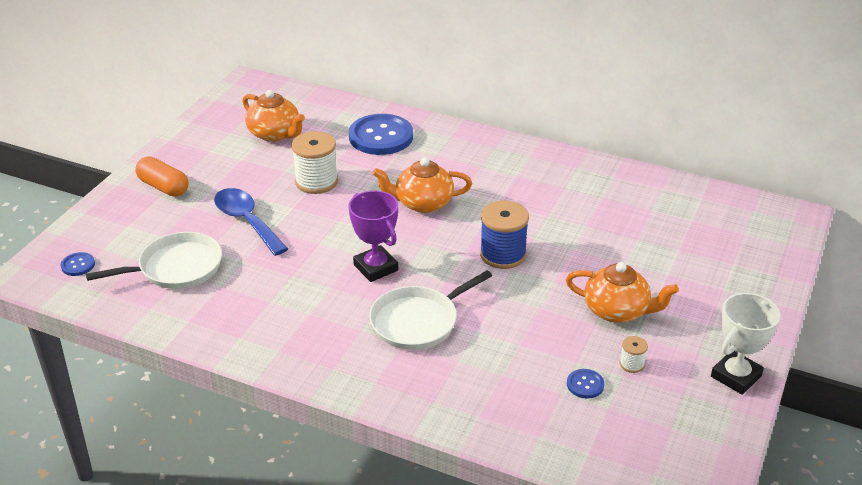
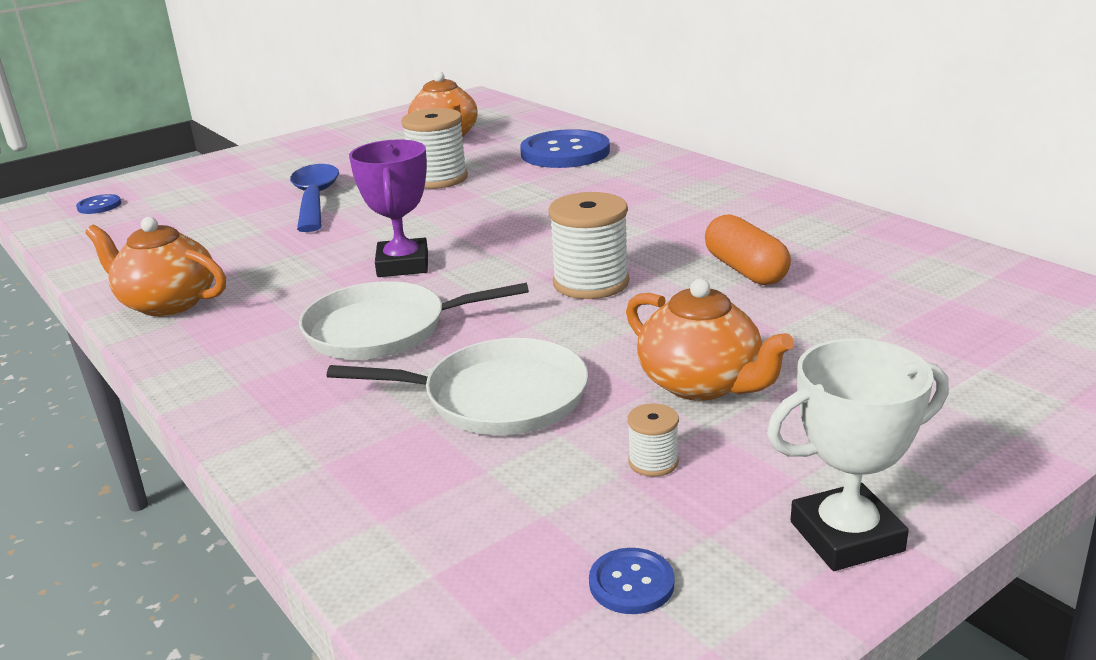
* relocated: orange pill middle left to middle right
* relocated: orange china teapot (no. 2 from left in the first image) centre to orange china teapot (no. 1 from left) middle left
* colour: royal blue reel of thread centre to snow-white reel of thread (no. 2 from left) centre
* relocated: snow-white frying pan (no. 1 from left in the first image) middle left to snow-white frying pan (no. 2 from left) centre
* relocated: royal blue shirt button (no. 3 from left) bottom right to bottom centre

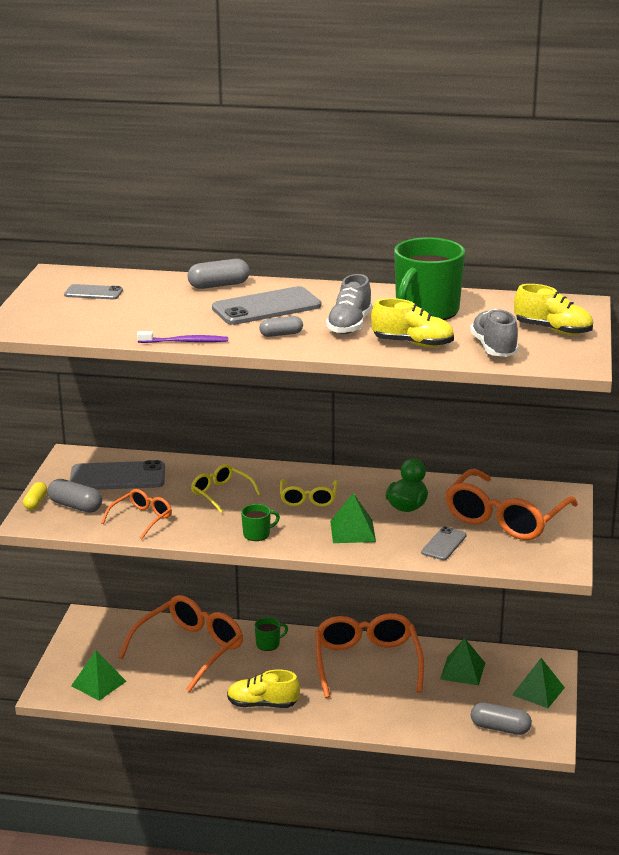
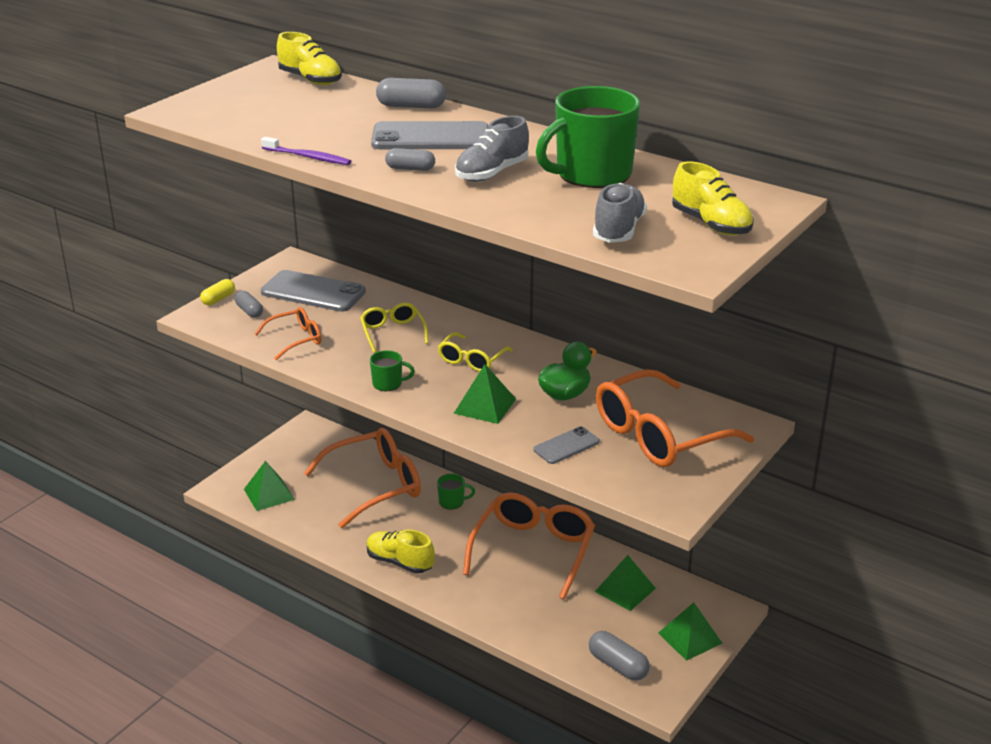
* missing: ash-grey smartphone (no. 1 from left) middle left
* relocated: yellow sneaker (no. 2 from left in the first image) centre to yellow sneaker (no. 1 from left) top left
* size: ash-grey pill (no. 1 from left) middle left = middle left x0.65

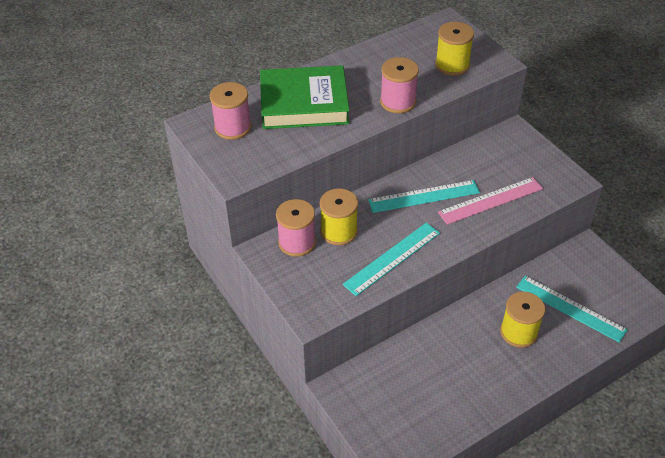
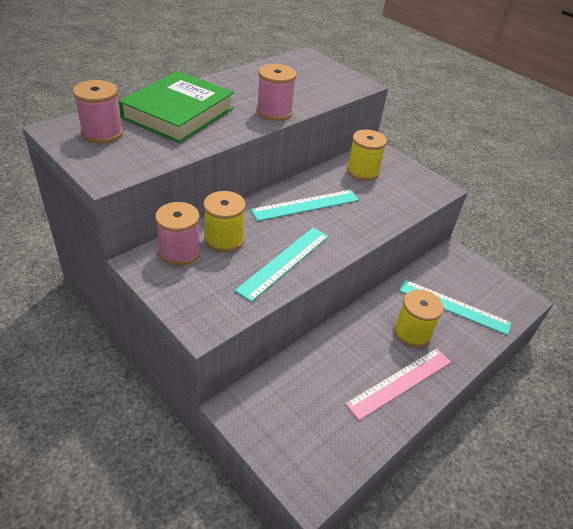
* relocated: yellow reel of thread (no. 2 from left) top right to top centre
* spun: leaf-green hardback top centre = top left 45 degrees counterclockwise
* relocated: rosy measuring stick middle right to bottom right

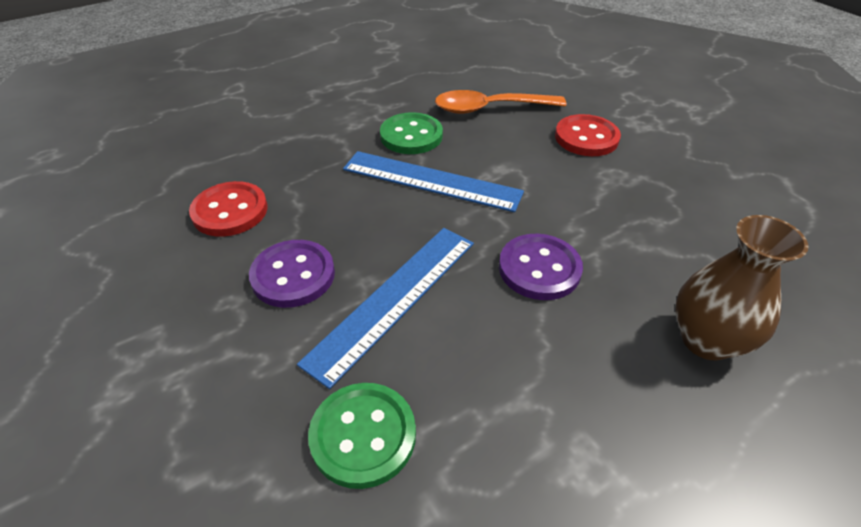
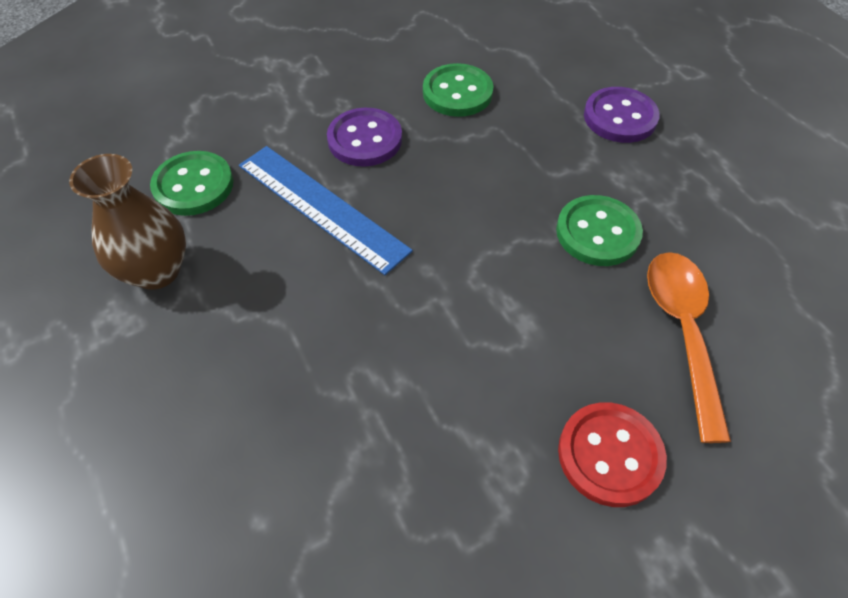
* missing: royal blue measuring stick (no. 2 from left) centre
* colour: crimson shirt button (no. 1 from left) middle left to leaf-green shirt button (no. 2 from left) top centre
* relocated: russet vase middle right to middle left
* relocated: purple shirt button (no. 2 from left) centre to top right

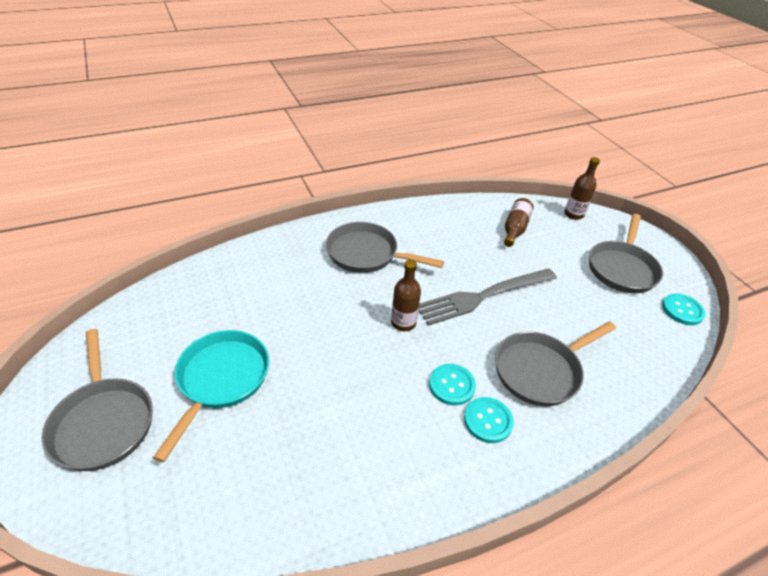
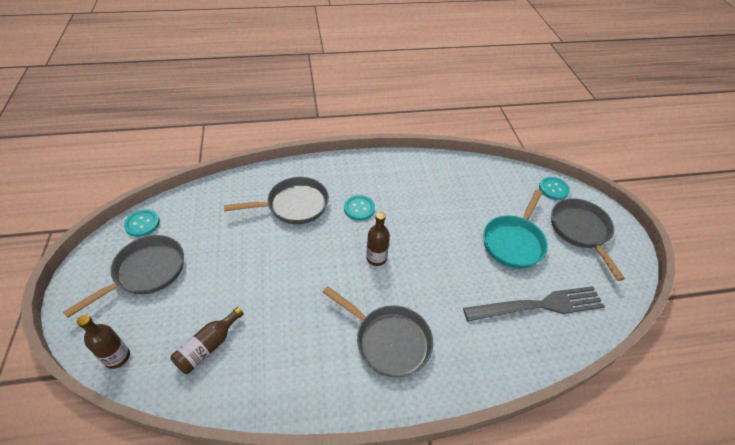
* relocated: ash-grey table fork centre to bottom right
* relocated: turquoise shirt button (no. 2 from left in the first image) bottom centre to turquoise shirt button (no. 3 from left) middle right

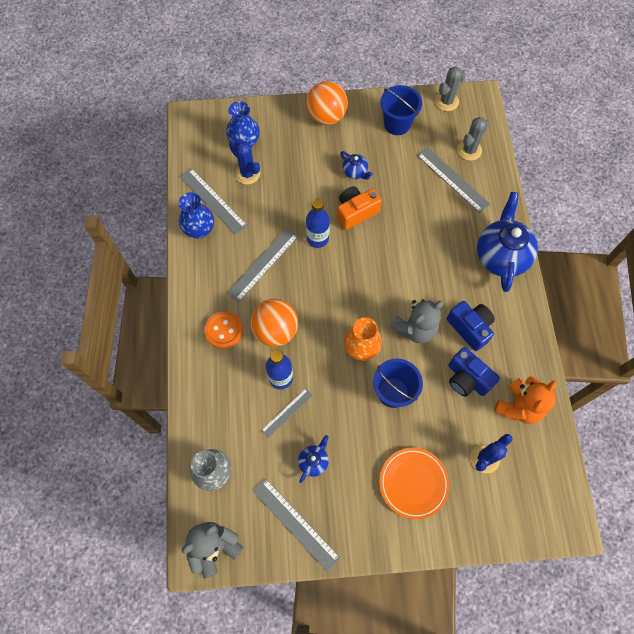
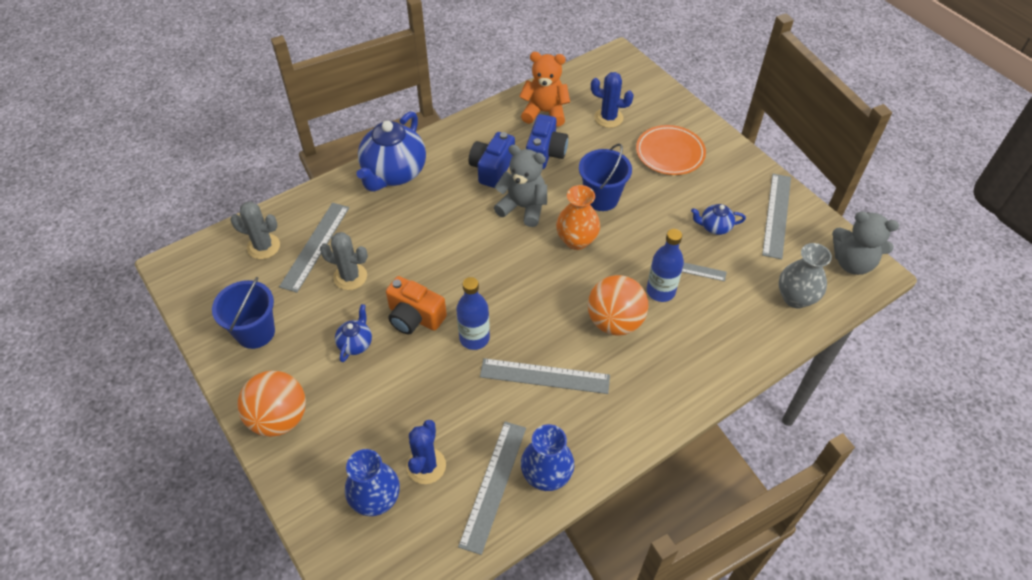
* relocated: ash-grey prickly plant (no. 1 from left in the first image) top right to ash-grey prickly plant (no. 2 from left) centre
* spun: royal blue china teapot (no. 3 from left in the first image) middle right = top centre 45 degrees counterclockwise
* missing: orange shirt button centre

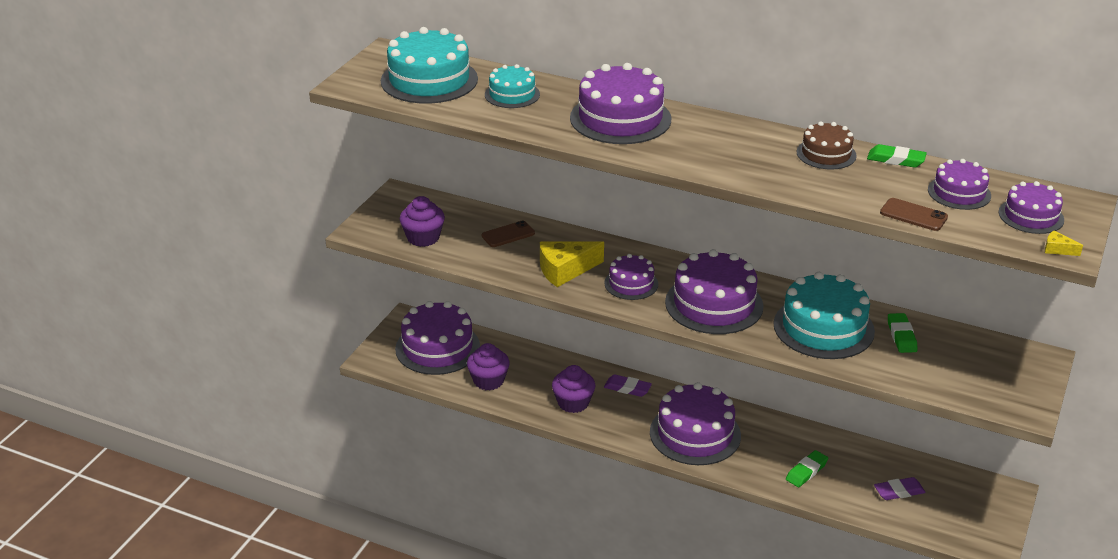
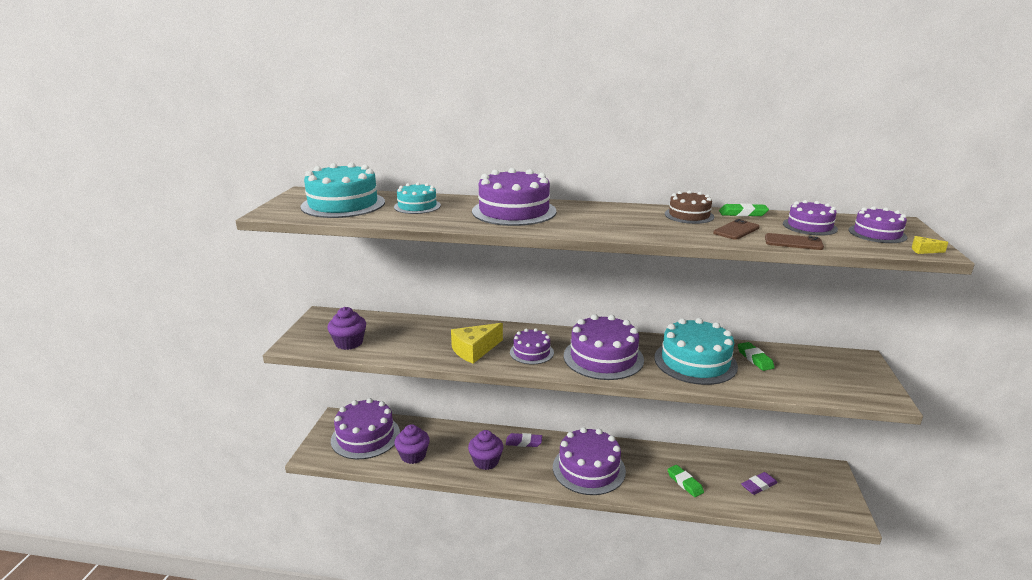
* relocated: russet smartphone (no. 1 from left) centre to middle right
* spun: leaf-green gum eraser (no. 1 from left) bottom right = bottom centre 60 degrees counterclockwise

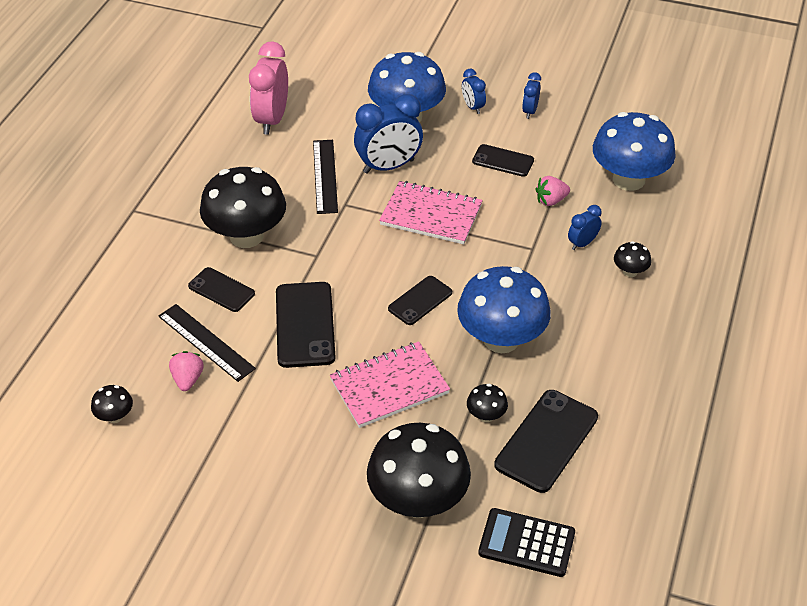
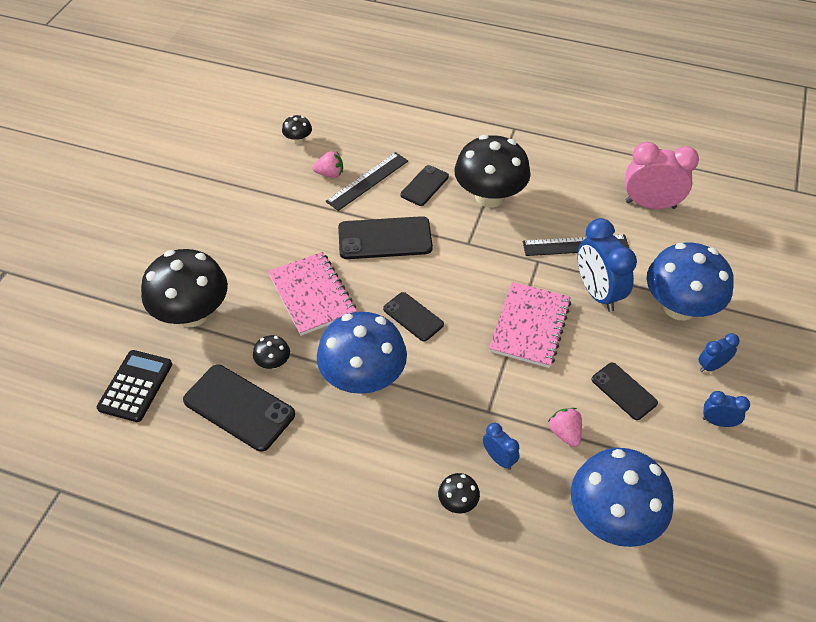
* spun: jet-black smartphone (no. 4 from left in the first image) top centre = middle right 60 degrees counterclockwise

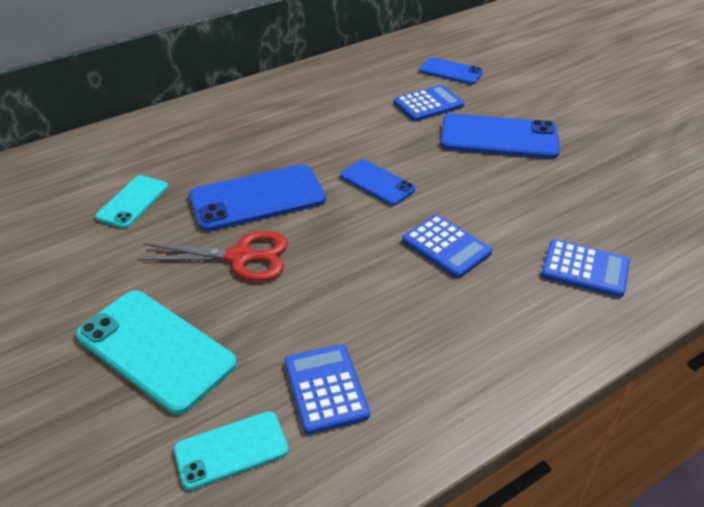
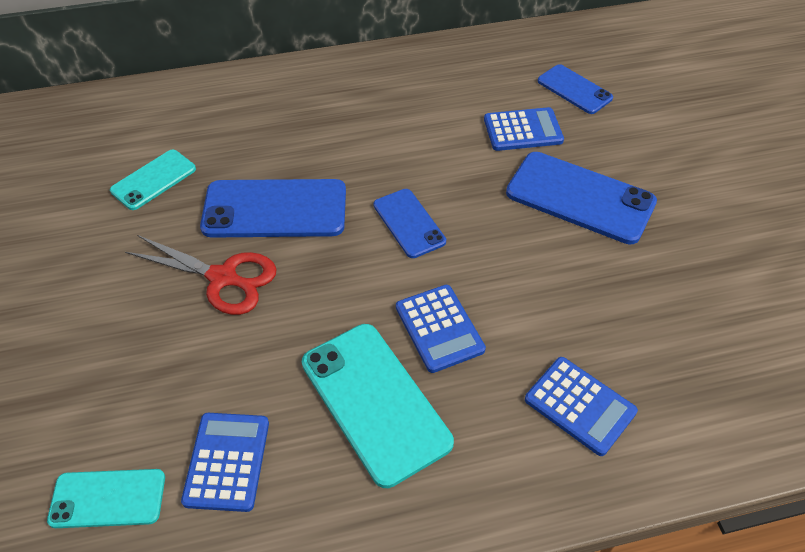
* relocated: turquoise smartphone (no. 2 from left in the first image) bottom left to turquoise smartphone (no. 3 from left) bottom centre

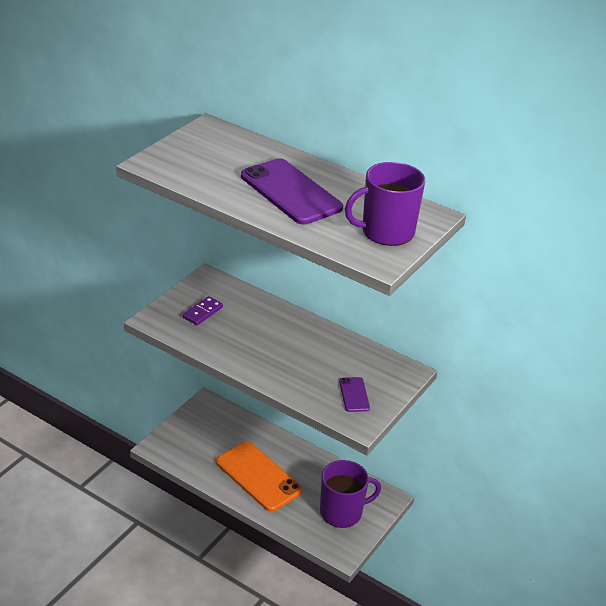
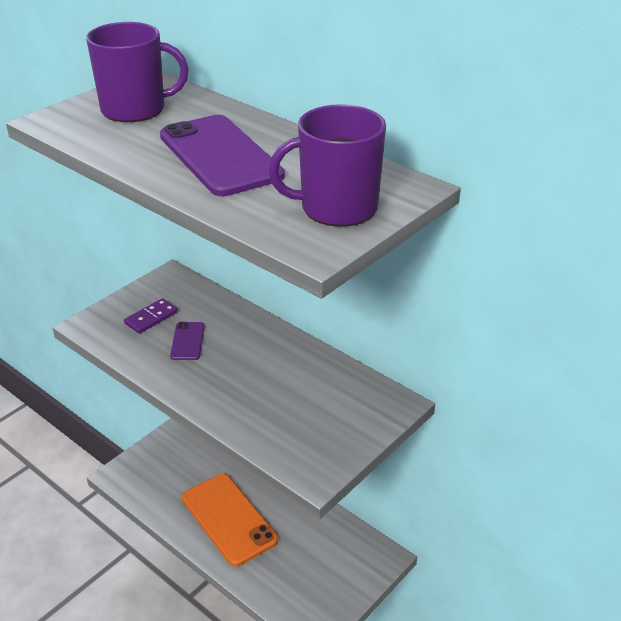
* relocated: purple smartphone (no. 2 from left in the first image) centre to purple smartphone (no. 1 from left) middle left
* relocated: purple coffee mug (no. 1 from left) bottom centre to top left

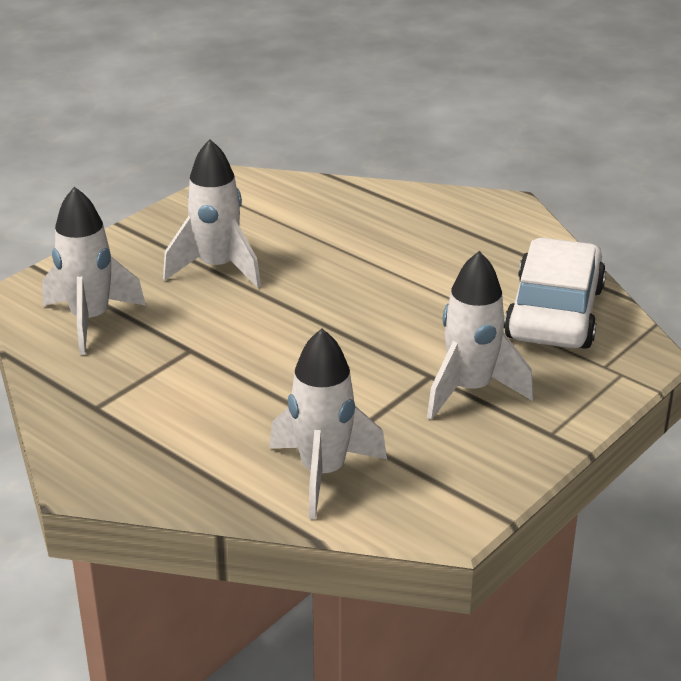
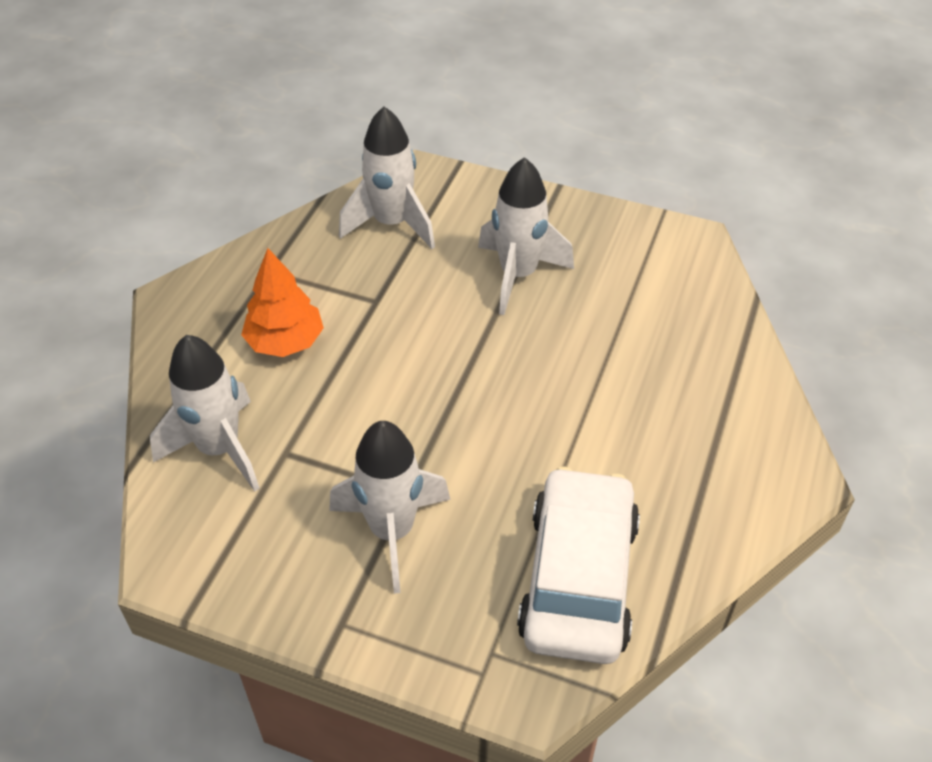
* spun: snow-white toy car middle right = bottom centre 75 degrees counterclockwise
* appeared: orange fir tree middle left

